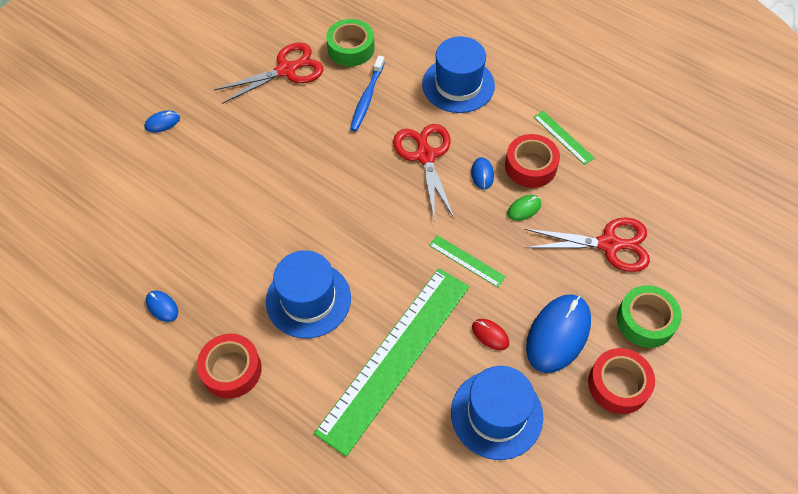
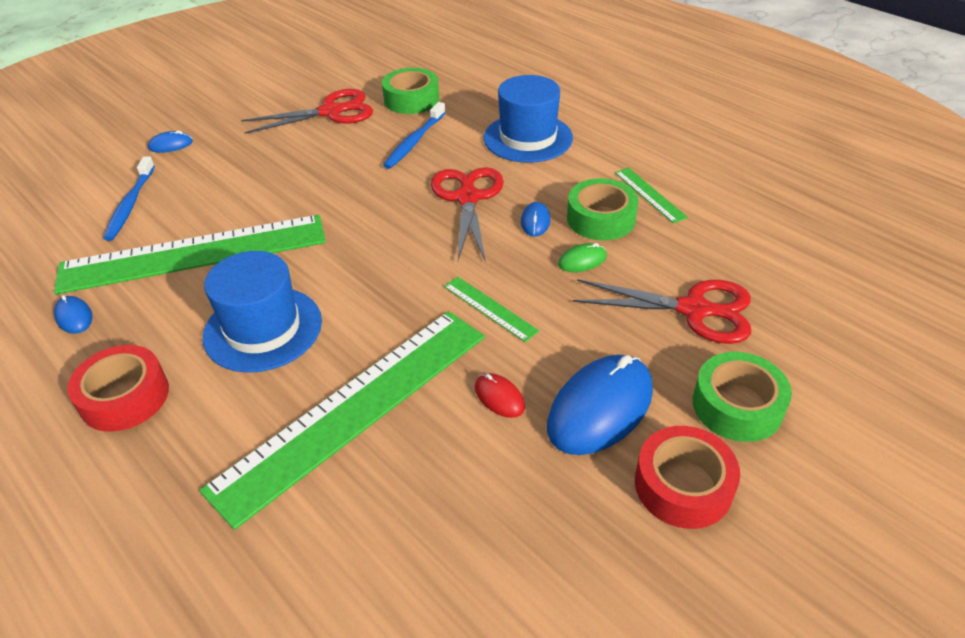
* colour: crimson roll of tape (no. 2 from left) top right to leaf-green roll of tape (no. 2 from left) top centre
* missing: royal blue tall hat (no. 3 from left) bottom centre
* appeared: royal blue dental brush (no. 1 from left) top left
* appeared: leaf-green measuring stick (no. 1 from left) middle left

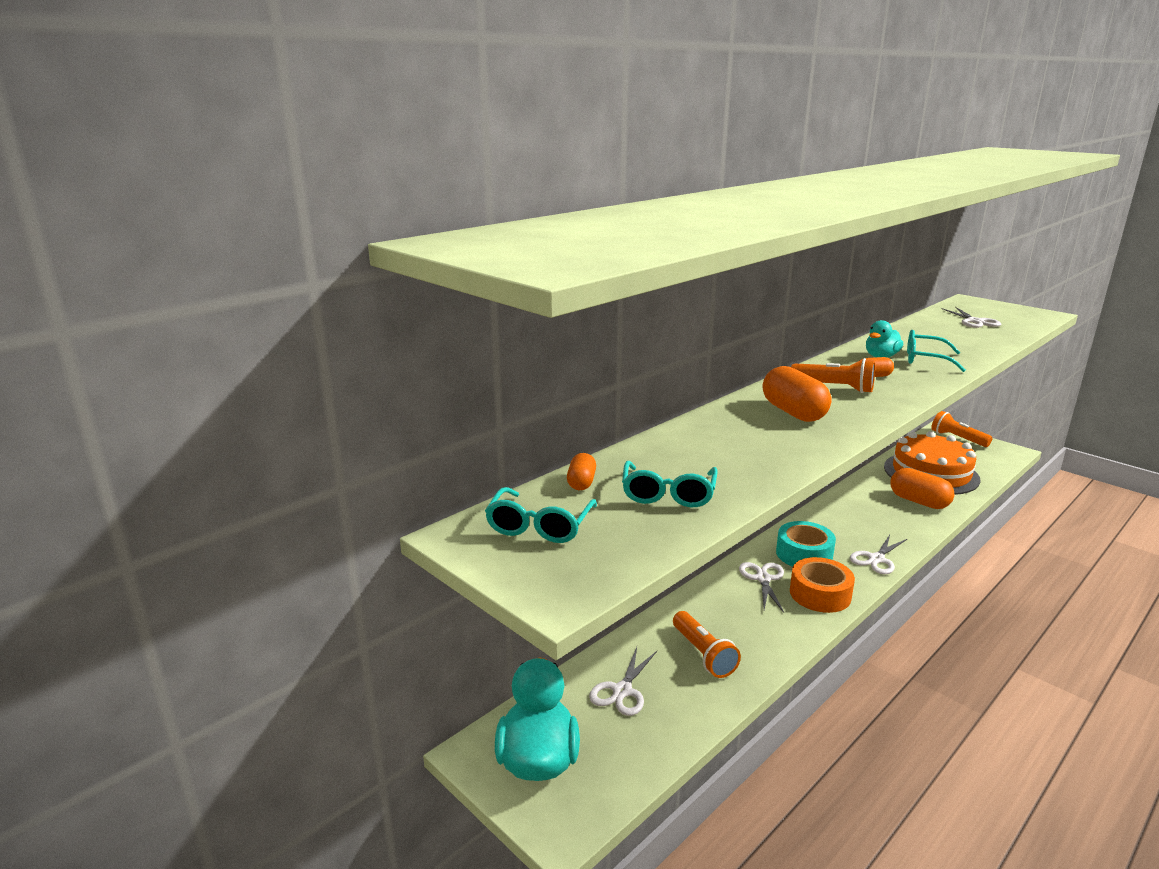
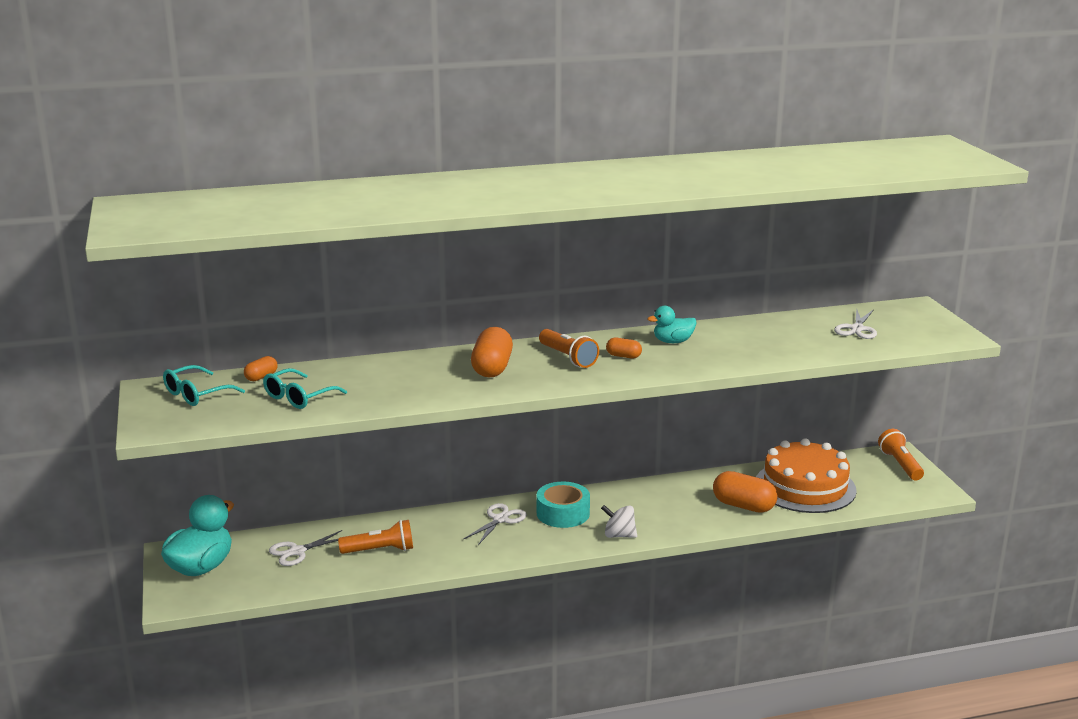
* missing: turquoise eyeglasses (no. 3 from left) middle right
* spun: orange pill (no. 4 from left) middle right = bottom right 45 degrees counterclockwise
* exchanged: snow-white scissors (no. 3 from left) middle right to snow-white spinning top bottom centre
* missing: orange roll of tape bottom right
* spun: orange flashlight (no. 1 from left) bottom centre = bottom centre 105 degrees counterclockwise

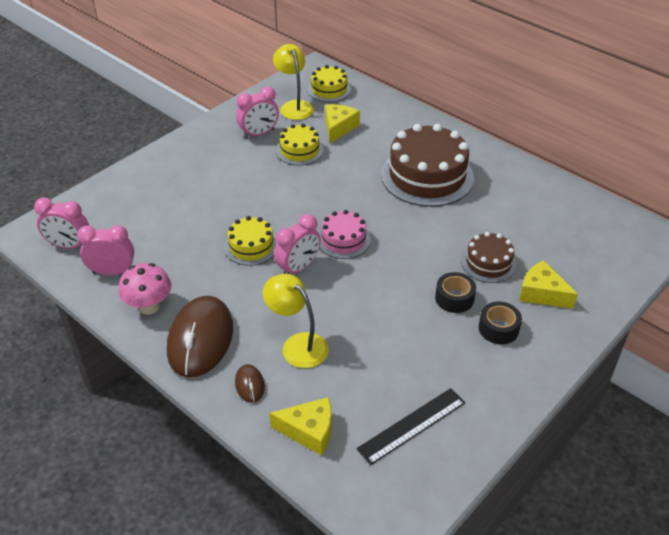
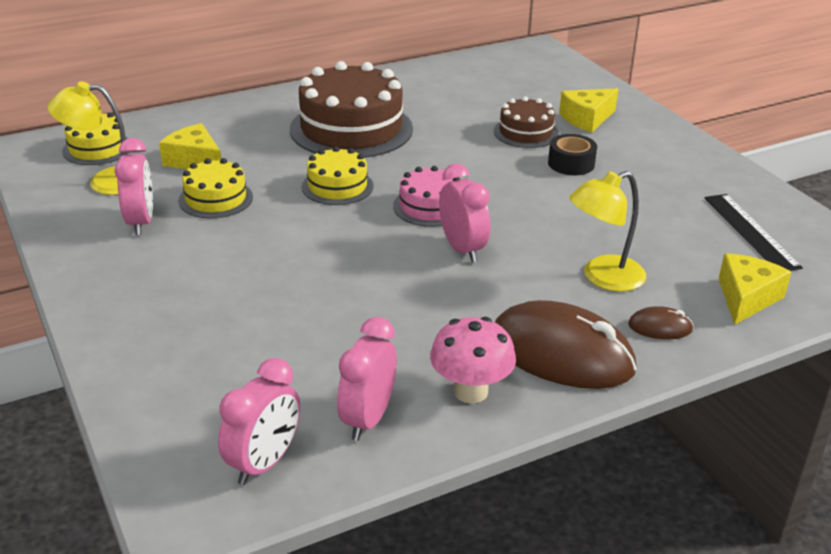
* relocated: yellow layer cake (no. 1 from left in the first image) centre to yellow layer cake (no. 3 from left) top centre
* missing: jet-black roll of tape (no. 2 from left) middle right

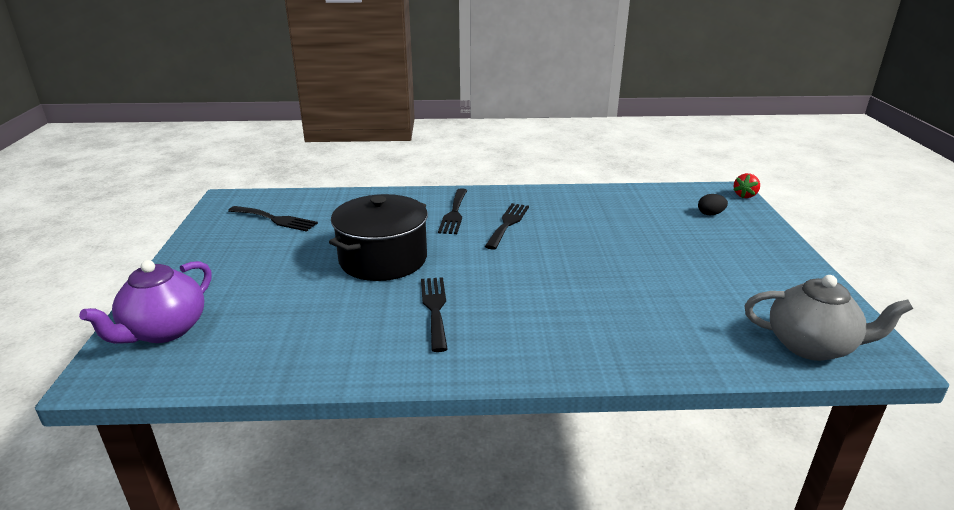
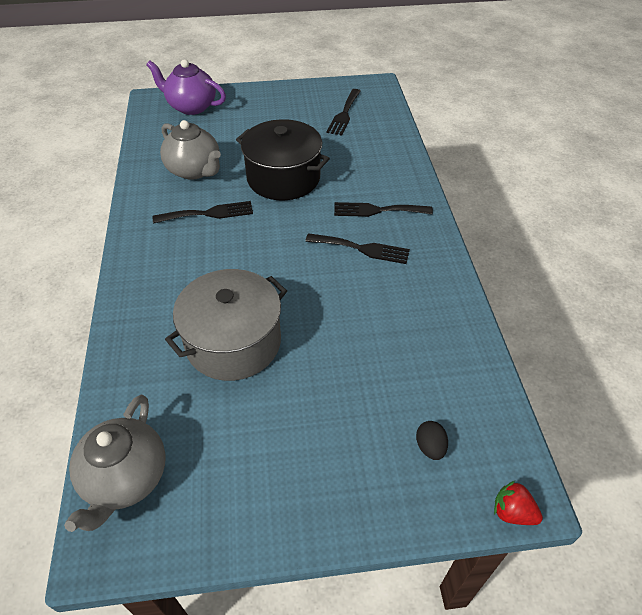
* appeared: ash-grey china teapot (no. 2 from left) top left
* appeared: ash-grey stockpot centre

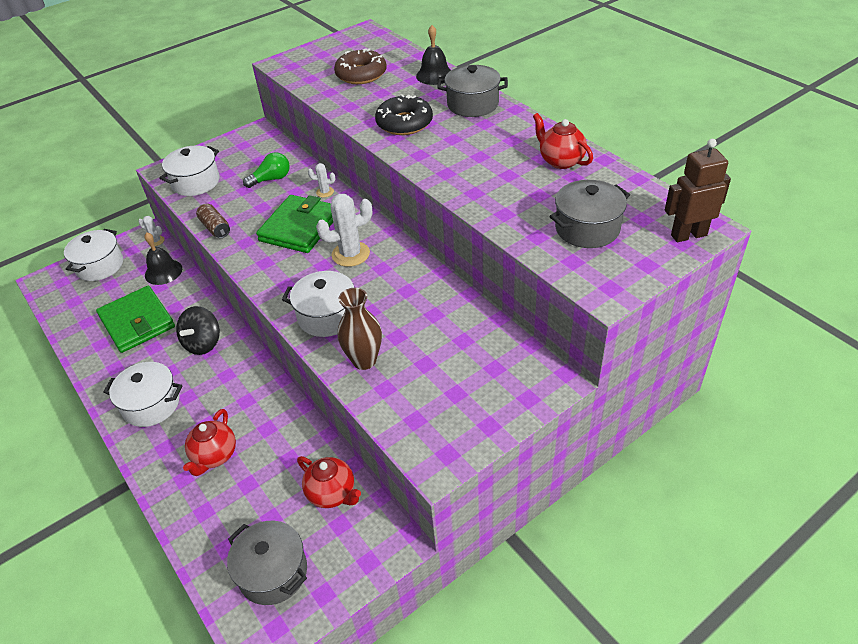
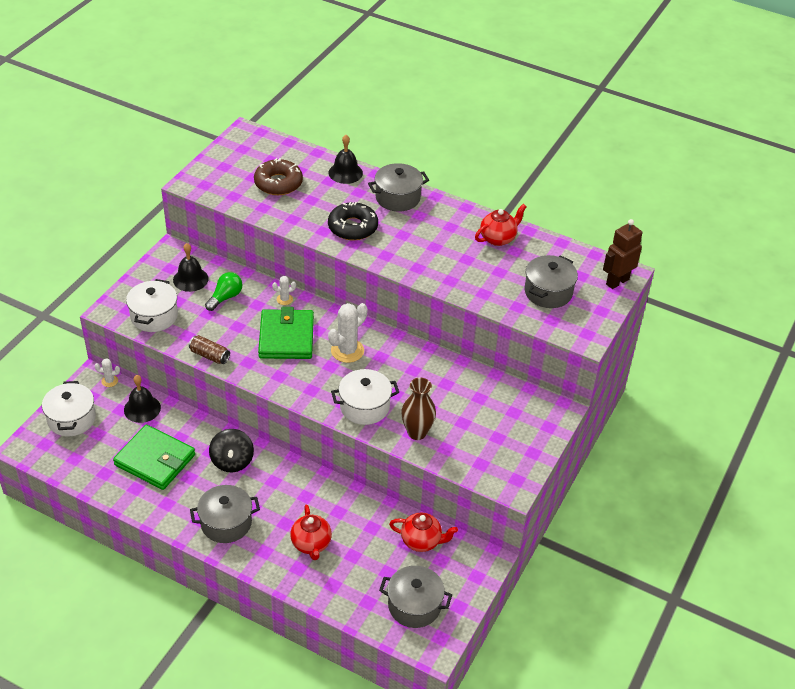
* spun: crimson china teapot (no. 3 from left) top centre = top centre 120 degrees clockwise
* colour: snow-white stockpot (no. 2 from left) middle left to ash-grey stockpot (no. 1 from left) bottom left
* appeared: jet-black bell (no. 2 from left) middle left

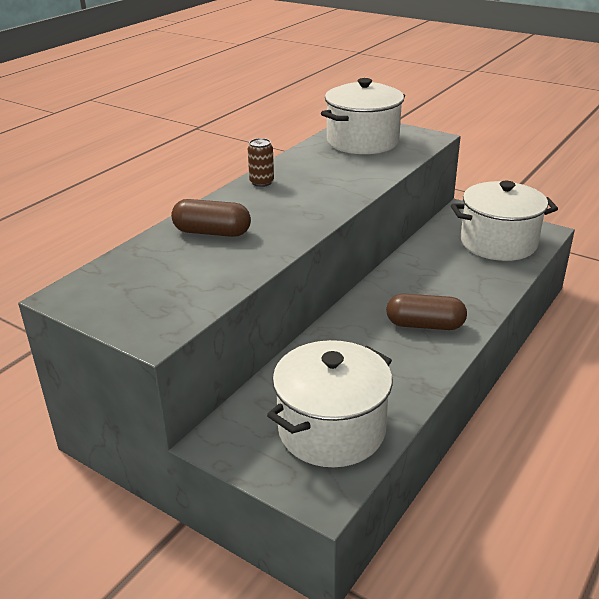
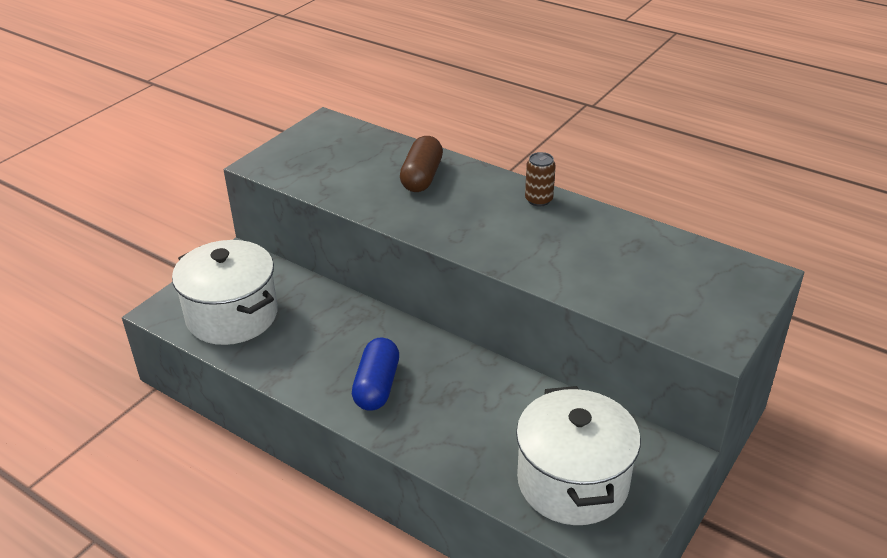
* missing: snow-white stockpot (no. 2 from left) top centre
* colour: russet pill (no. 2 from left) middle right to royal blue pill bottom centre

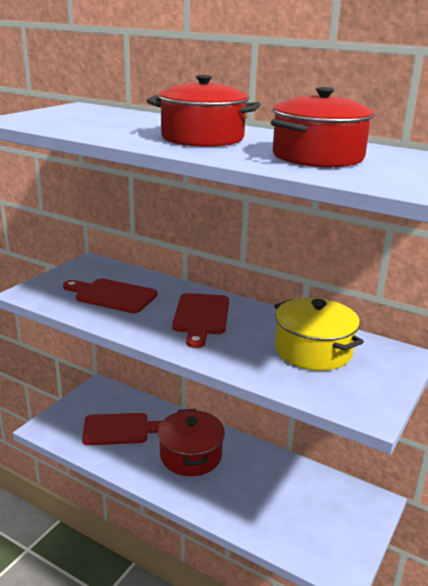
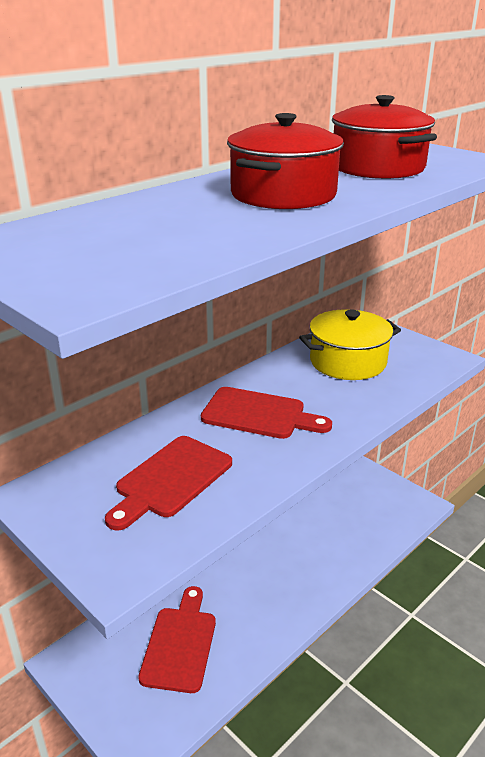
* missing: crimson stockpot (no. 1 from left) bottom centre

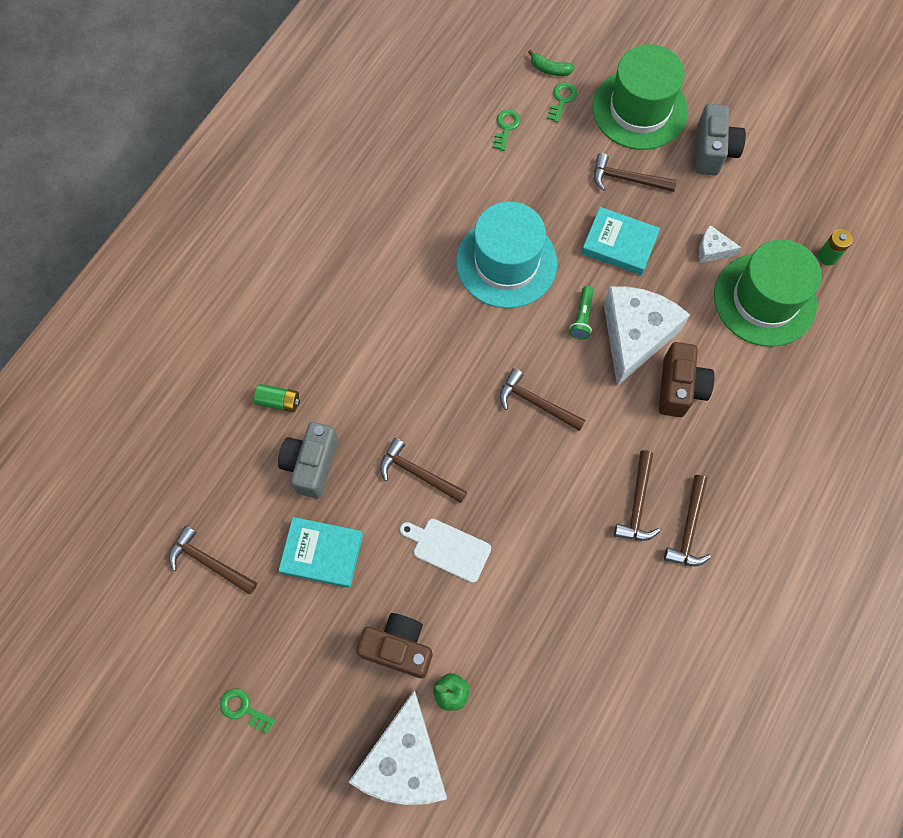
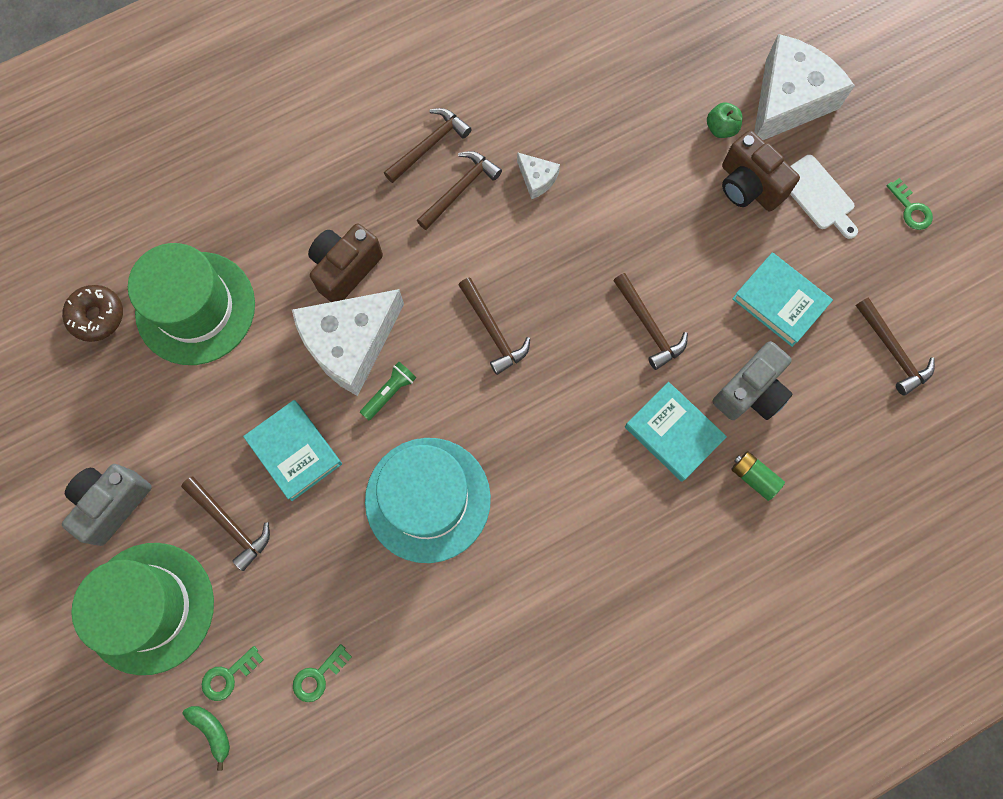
* relocated: snow-white cheese (no. 3 from left in the first image) top right to snow-white cheese (no. 2 from left) top centre
* exchanged: leaf-green AA battery (no. 2 from left) top right to russet glazed donut middle left
* relocated: snow-white cutting board centre to top right
* appeared: turquoise hardback (no. 2 from left) middle right

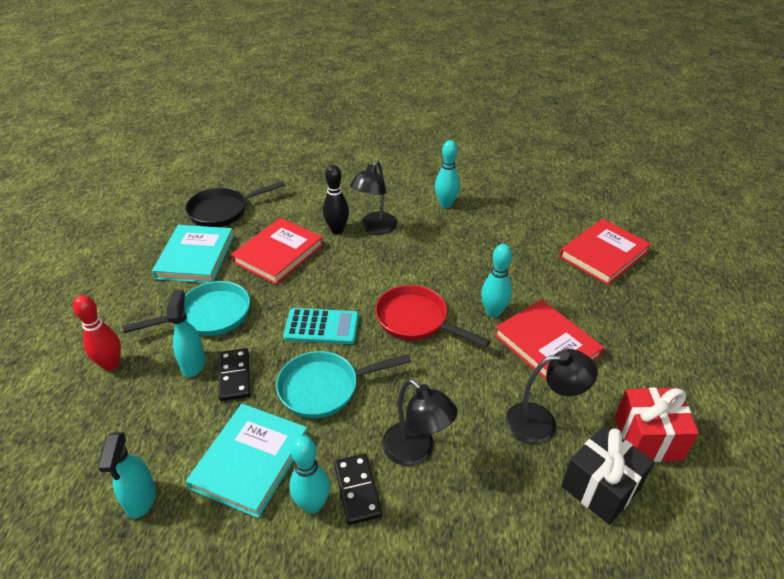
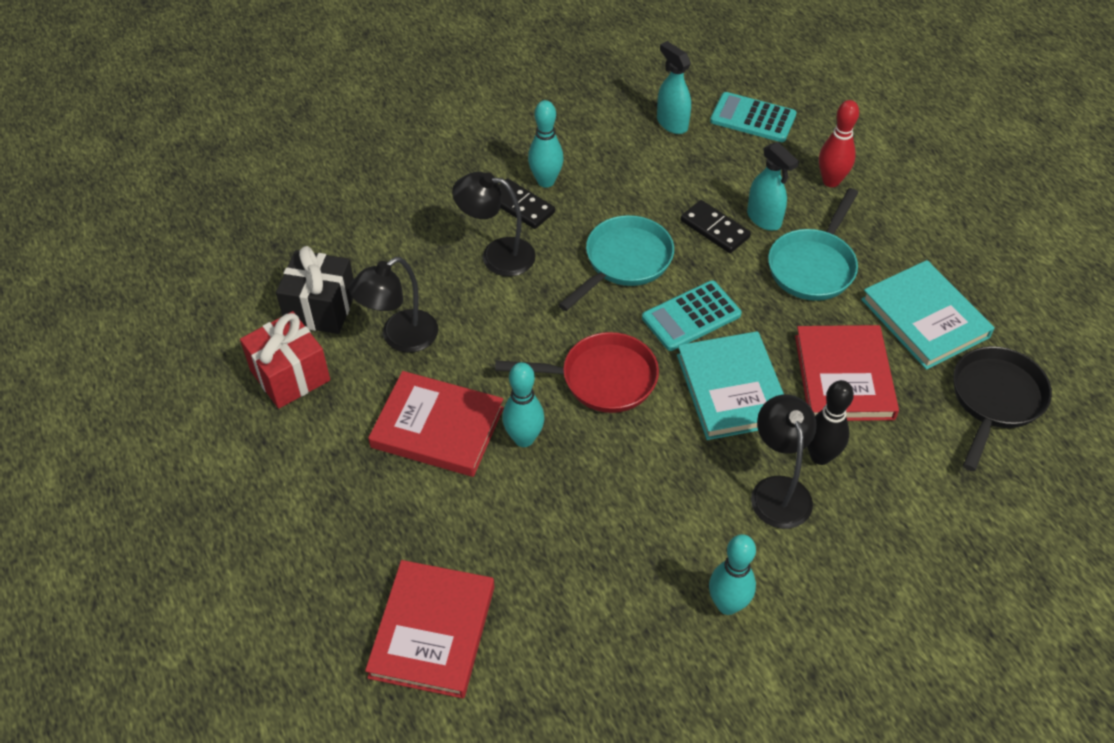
* relocated: turquoise hardback (no. 2 from left in the first image) bottom left to turquoise hardback (no. 1 from left) centre
* appeared: turquoise pocket calculator (no. 2 from left) top right

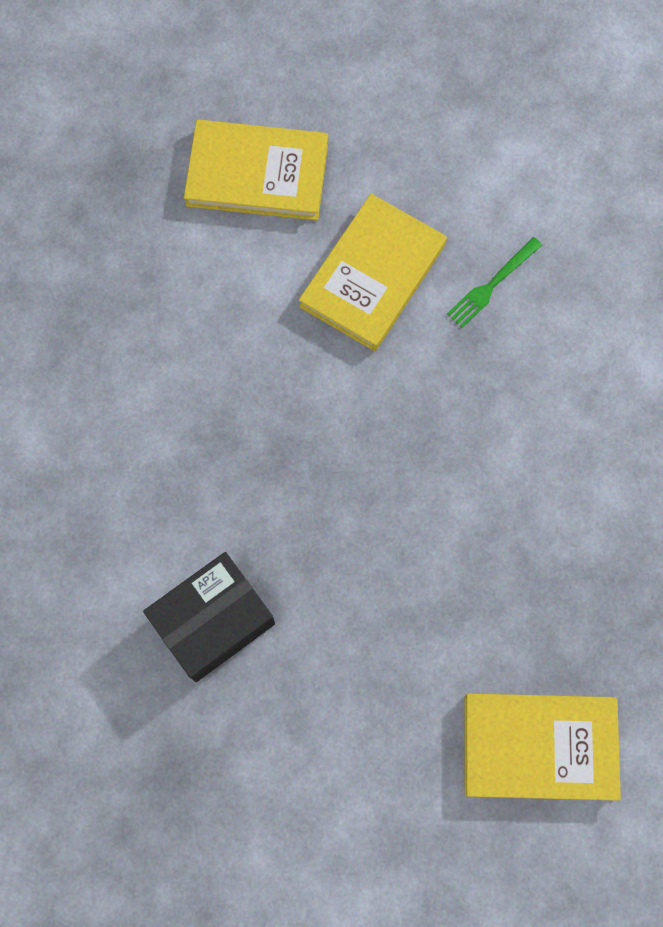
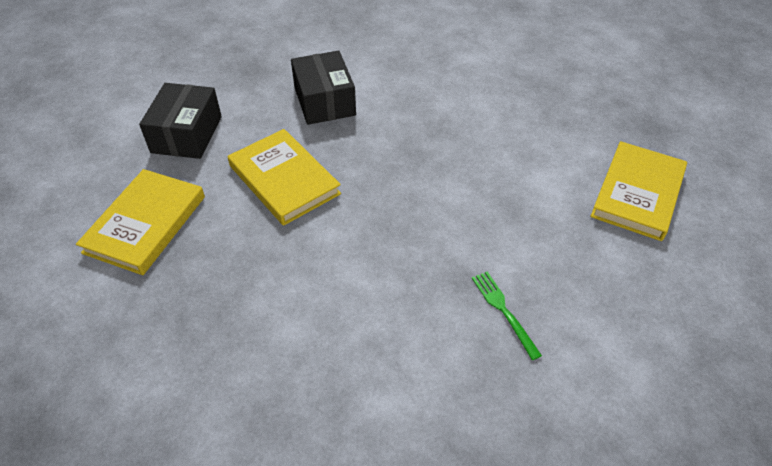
* relocated: yellow hardback (no. 2 from left) top centre to centre
* appeared: jet-black box (no. 1 from left) top left

